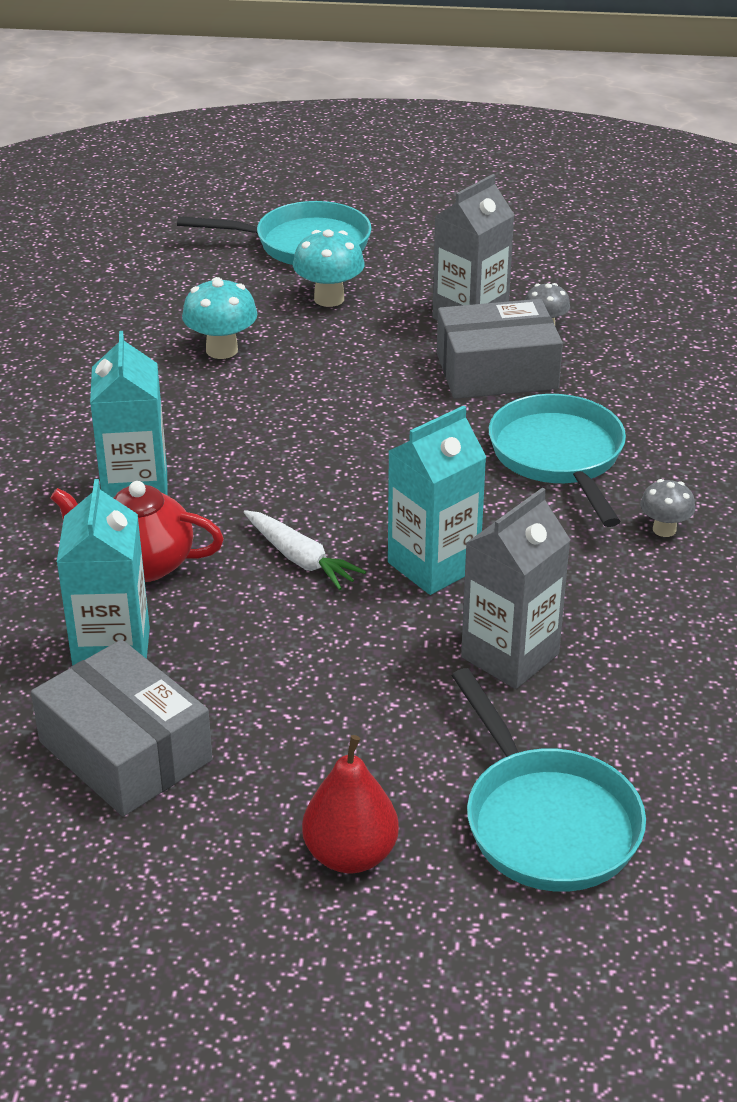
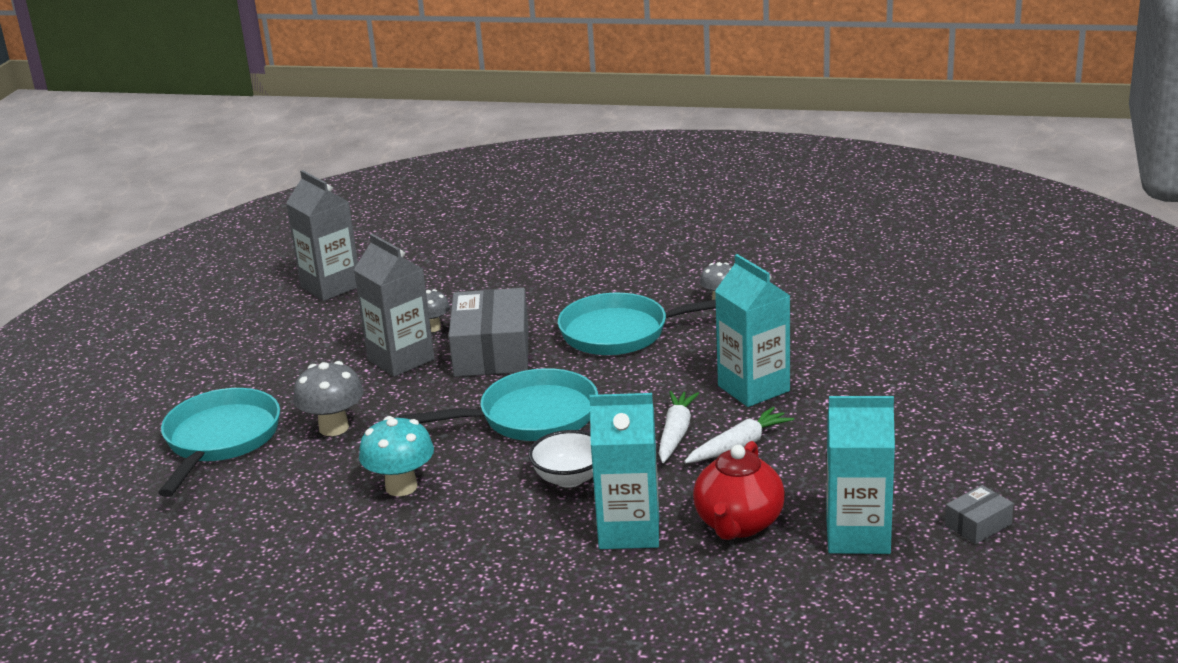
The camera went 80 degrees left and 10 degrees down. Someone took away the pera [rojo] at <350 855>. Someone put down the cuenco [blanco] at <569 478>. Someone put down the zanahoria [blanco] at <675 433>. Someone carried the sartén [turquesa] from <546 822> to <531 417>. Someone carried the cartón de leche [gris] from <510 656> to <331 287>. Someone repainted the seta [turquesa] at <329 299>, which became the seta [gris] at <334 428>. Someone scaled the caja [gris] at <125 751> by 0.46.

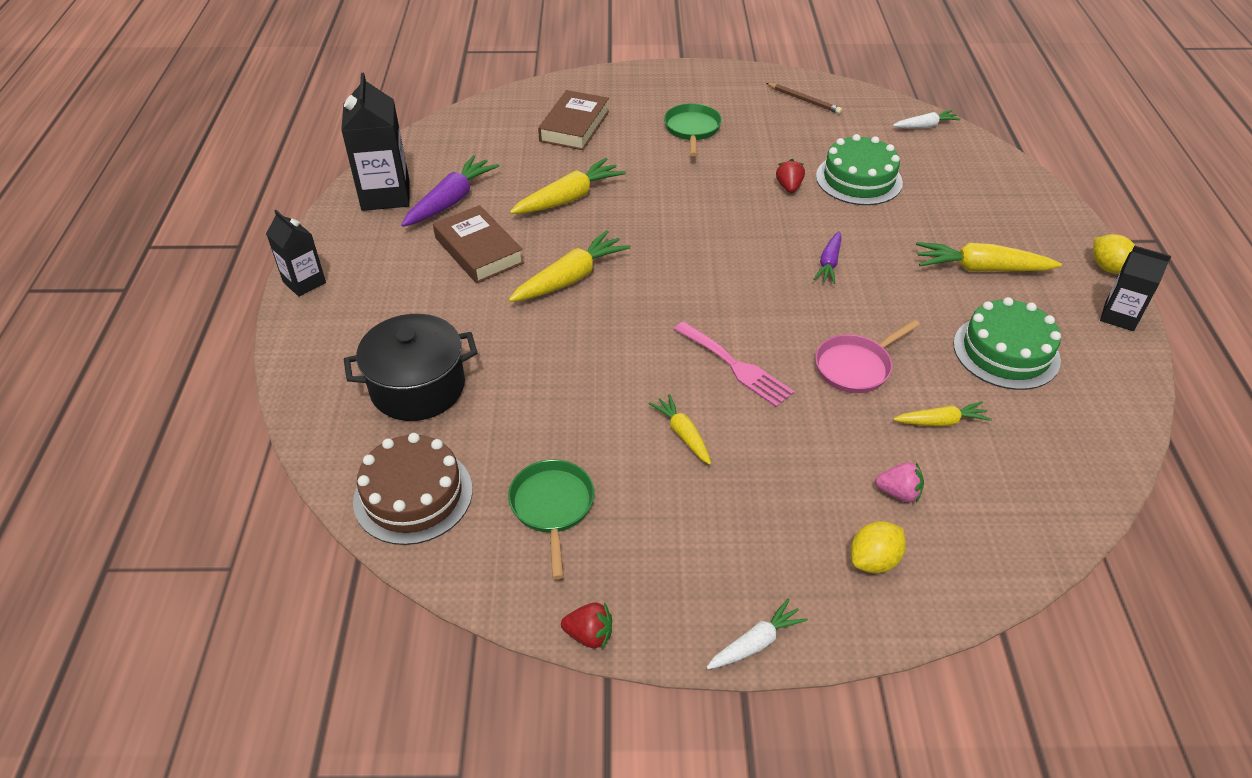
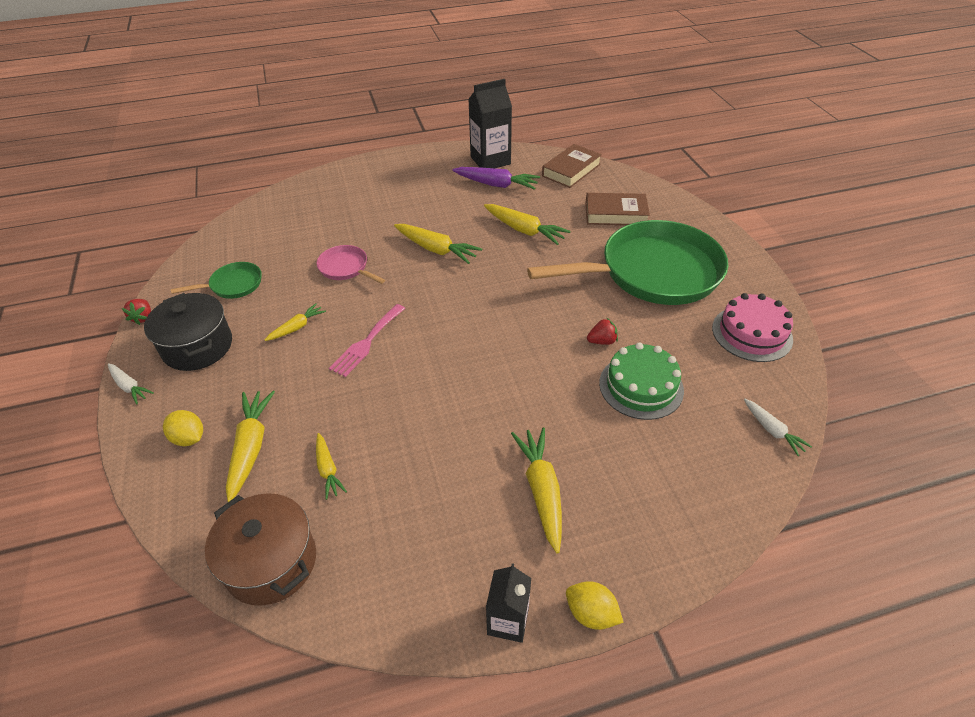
The camera went 75 degrees right and 0 degrees up. Someone took away the cartón de leche [negro] at <304 282>. Someone took away the tarta [marrón] at <413 495>. Someone took away the zanahoria [morado] at <829 263>. Someone took away the tarta [verde] at <1006 352>. Someone put down the olla [marrón] at <271 562>. Someone carried the olla [negro] from <418 387> to <197 346>. Someone carried the libro [marrón] from <479 250> to <571 170>. Someone carried the sartén [rosa] from <856 366> to <346 268>. Someone swapped the lápiz [marrón] at <804 100> for the tarta [rosa] at <752 333>. Someone swapped the fresa [rosa] at <898 493> for the zanahoria [amarillo] at <251 447>. Someone rotated the limón [amarillo] at <1108 268> by 75 degrees clockwise. Someone scaled the sartén [verde] at <692 129> by 2.35.

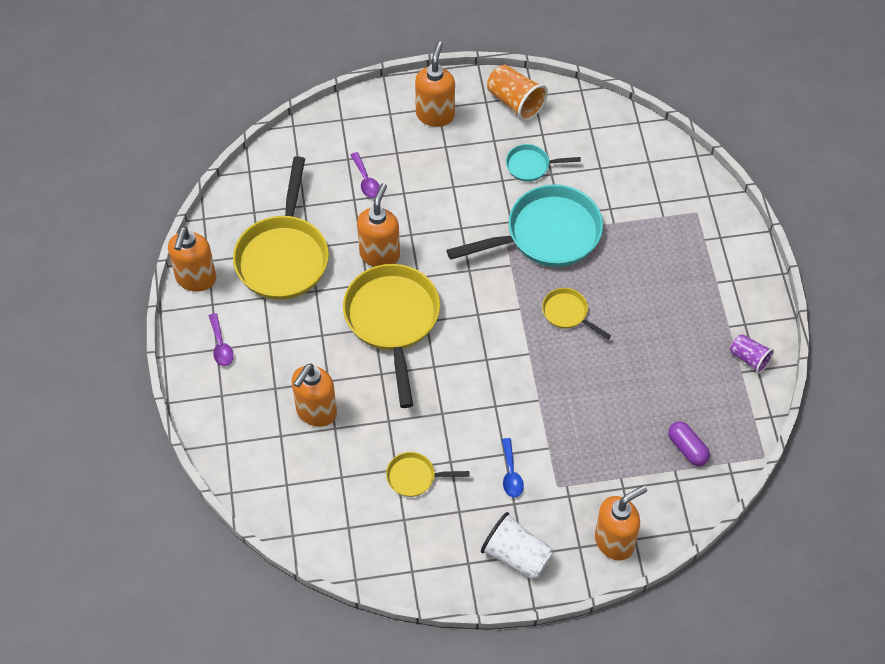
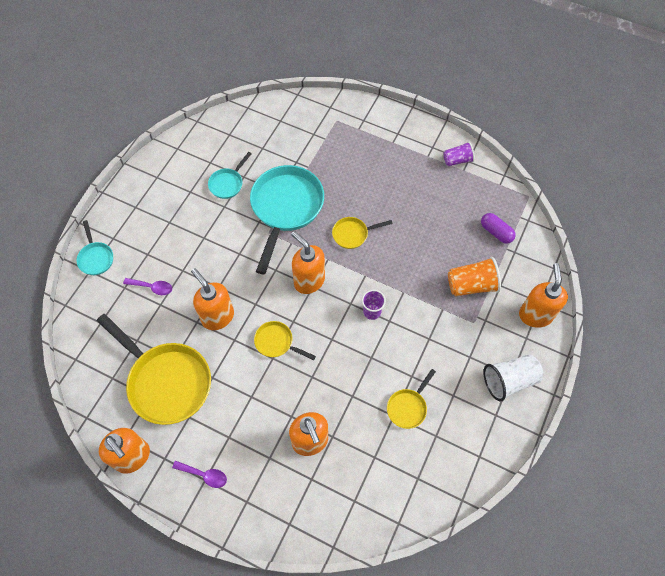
The camera went 55 degrees left and 5 degrees up. Someone took away the cuchara [azul] at <511 474>. Someone put down the sartén [turquesa] at <96 258>. Someone put down the vaso [morado] at <372 312>. Someone carried the dispensador de jabón [naranja] from <435 115> to <309 281>. Someone carried the vaso [naranja] from <515 102> to <471 285>. Someone rotated the cápsula [morado] at <687 448> by 45 degrees clockwise. Someone scaled the sartén [amarillo] at <393 321> by 0.47.

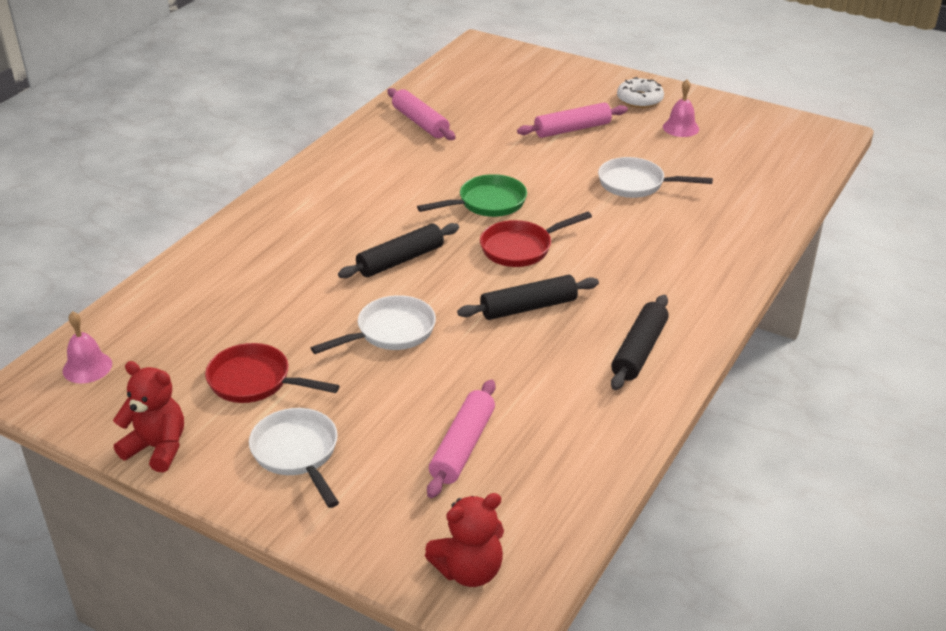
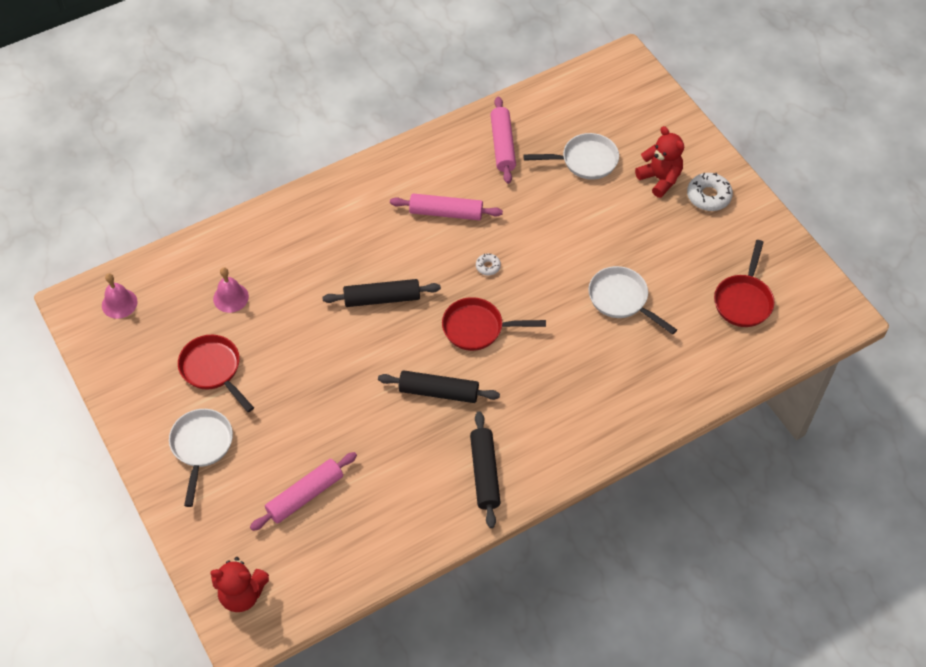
The camera went 30 degrees right and 20 degrees up. Someone put down the sartén [rojo] at <743 300>. Someone carried the osito [rojo] from <157 448> to <660 179>. Someone carried the sartén [blanco] from <390 332> to <585 161>. Someone carried the rodillo [rosa] from <572 129> to <446 213>. Someone carried the campana [rosa] from <681 128> to <231 297>. Someone swapped the sartén [verde] at <487 203> for the rosquilla [blanco] at <488 266>. Someone rotated the rodillo [negro] at <639 351> by 60 degrees counterclockwise.

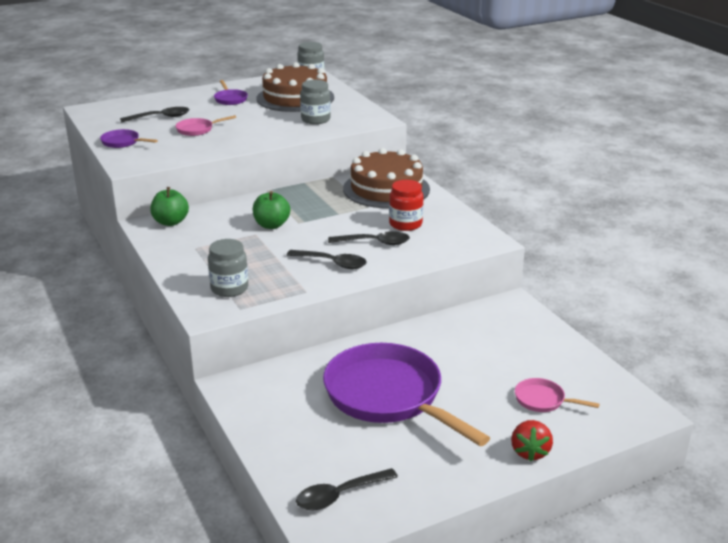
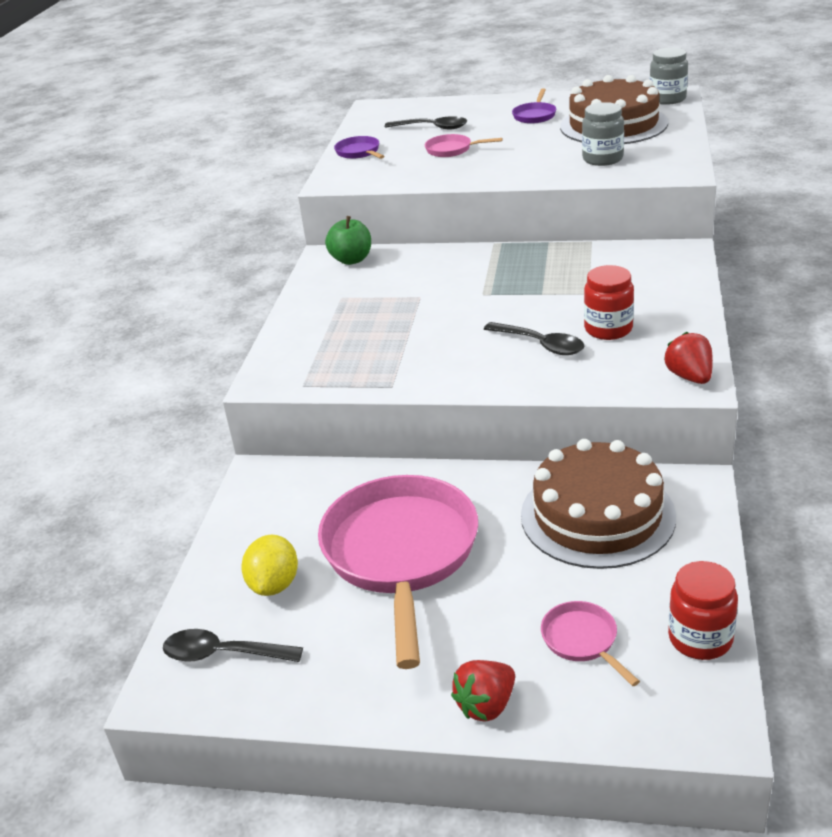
The camera went 40 degrees right and 5 degrees up. Someone took away the tarro [gris] at <229 288>. Someone took away the manzana [verde] at <271 225>. Someone took away the cuchara [negro] at <332 263>. Someone put down the limón [amarillo] at <274 584>. Someone put down the fresa [rojo] at <689 377>. Someone put down the tarro [rojo] at <700 638>. Someone carried the tarta [marrón] from <386 189> to <597 515>. Someone repainted the sartén [morado] at <388 396>, which became the sartén [rosa] at <401 554>.

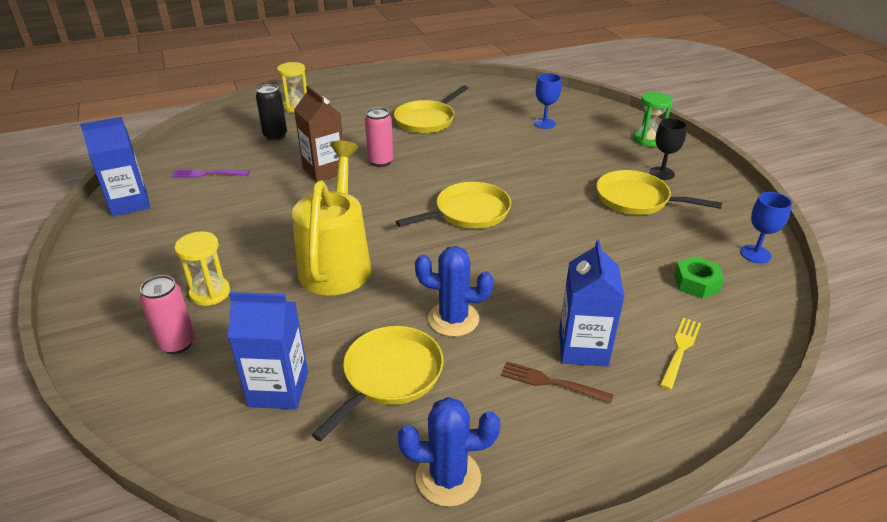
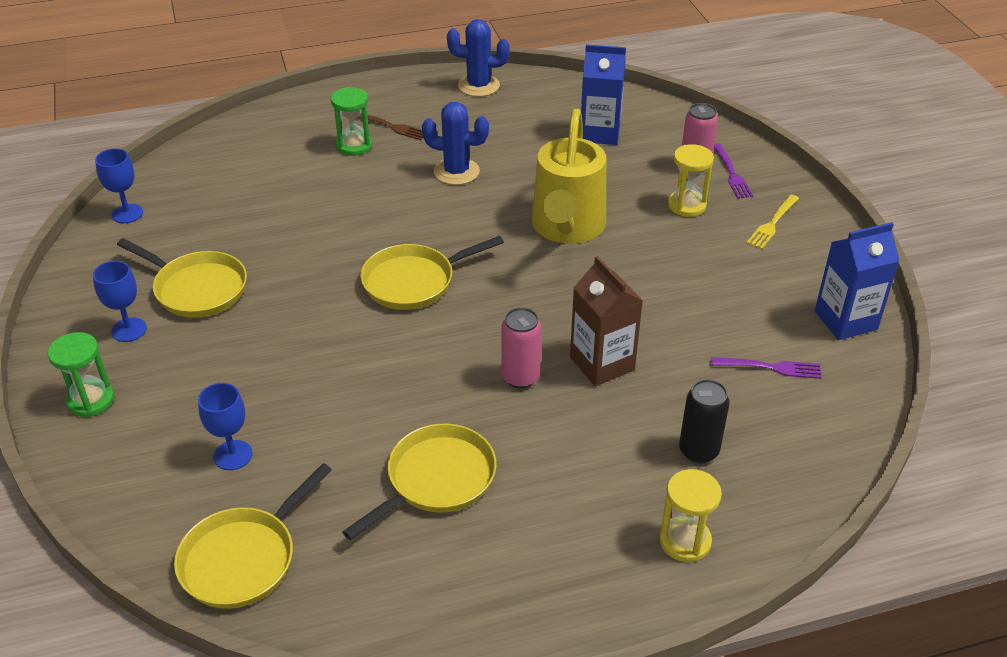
The camera went 175 degrees left and 5 degrees up. Someone took away the tuerca [verde] at <696 283>. Someone put down the tenedor [morado] at <731 173>. Someone carried the sartén [amarillo] from <389 376> to <243 558>. Someone carried the tenedor [amarillo] from <680 350> to <772 223>. Someone swapped the cartón de leche [azul] at <583 348> for the reloj de arena [verde] at <354 146>. Someone repainted the copa [negro] at <661 173>, which became the copa [azul] at <129 330>.

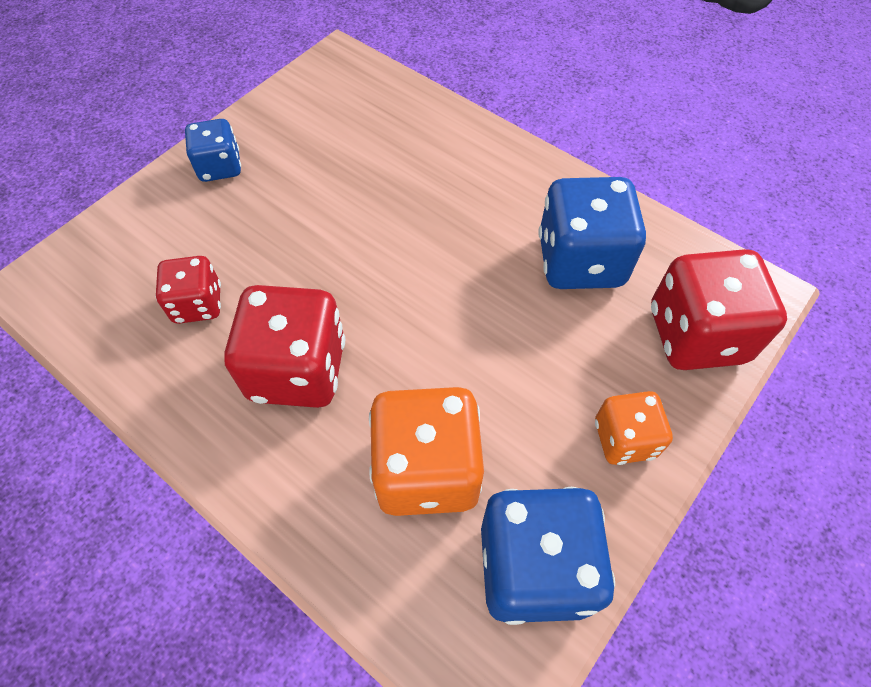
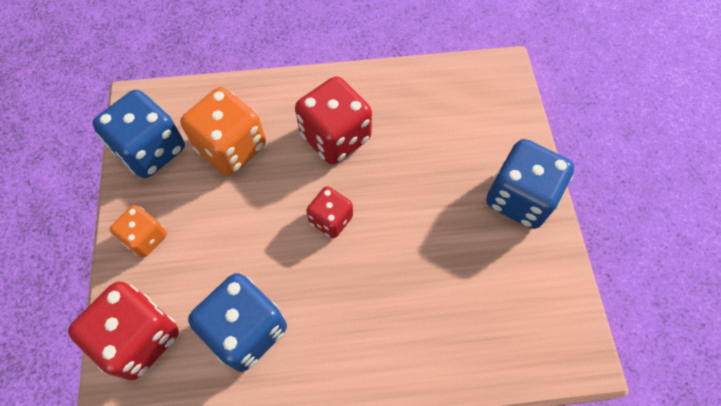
The camera went 135 degrees right and 5 degrees up. Someone carried the dado [rojo] from <198 304> to <331 219>. Someone scaled the dado [azul] at <220 167> by 1.72.

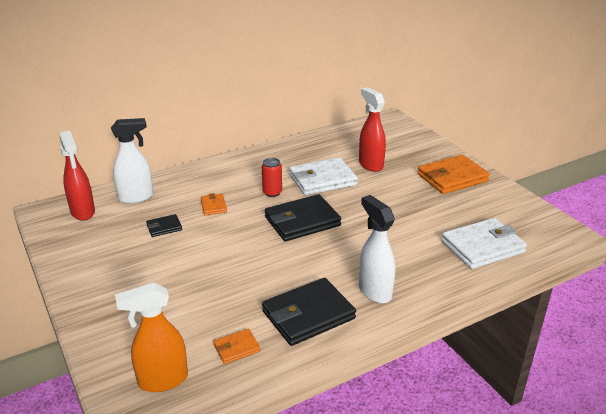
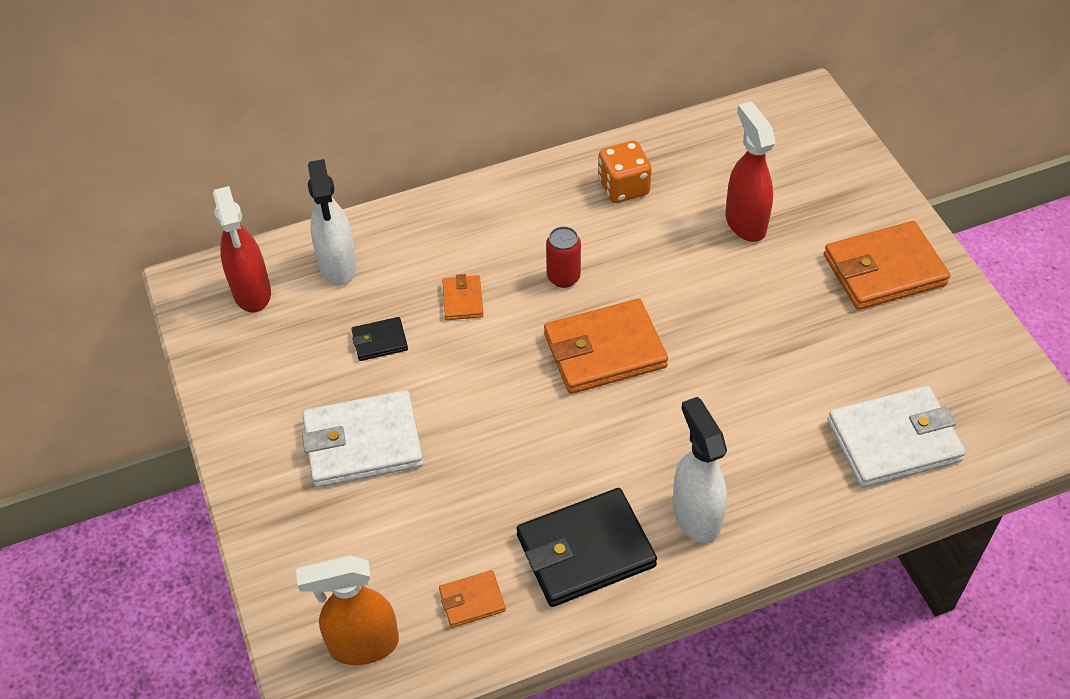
The camera went 10 degrees right and 20 degrees up. Someone put down the dado [naranja] at <623 187>. Someone carried the cartera [blanco] from <322 180> to <363 443>. Someone repainted the cartera [negro] at <302 221>, which became the cartera [naranja] at <604 351>. Someone rotated the pulverizador [blanco] at <136 197> by 90 degrees clockwise.

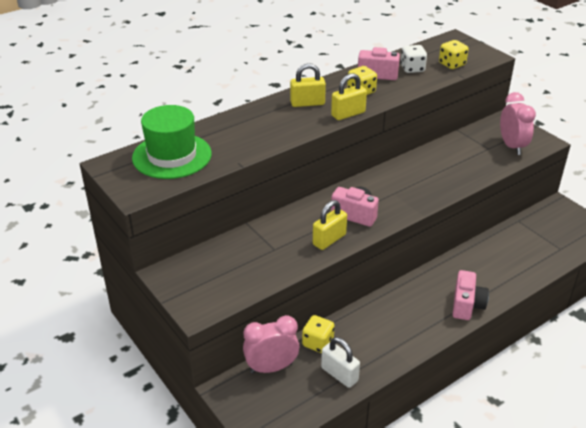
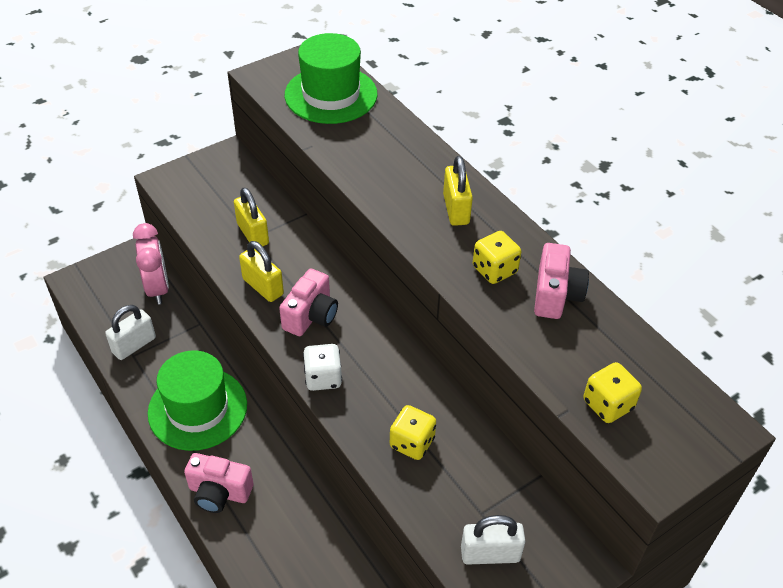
The camera went 90 degrees right and 10 degrees up. Someone put down the sombrero [verde] at <197 408>. Someone carried the dado [amarillo] from <318 343> to <412 443>. Someone carried the candado [amarillo] from <348 114> to <253 234>. Someone carried the dado [blanco] from <412 69> to <323 378>. Someone swapped the despertador [rosa] at <512 146> for the candado [blanco] at <490 554>.

